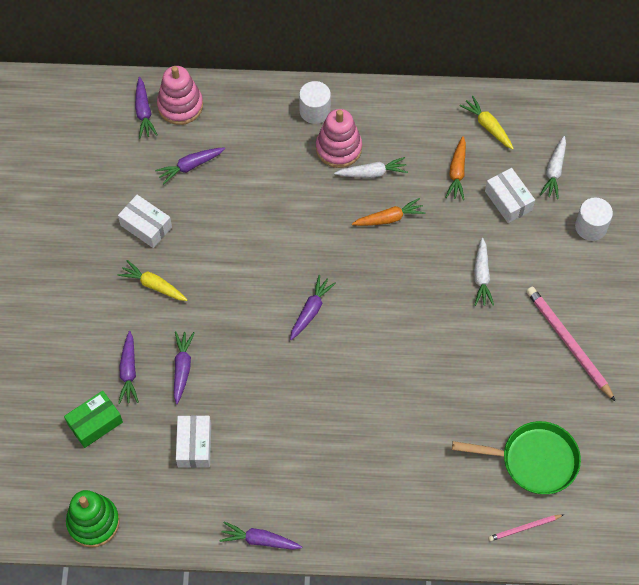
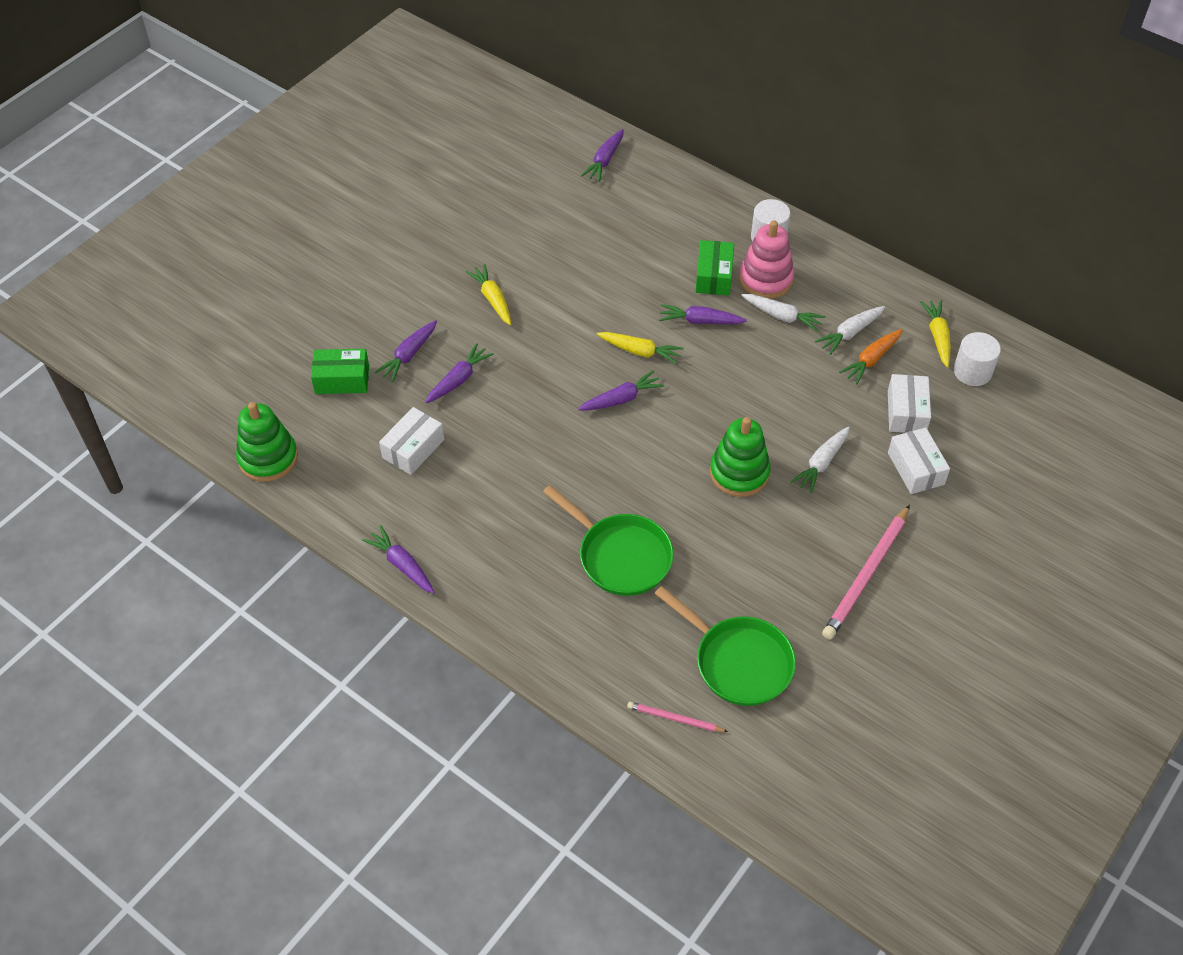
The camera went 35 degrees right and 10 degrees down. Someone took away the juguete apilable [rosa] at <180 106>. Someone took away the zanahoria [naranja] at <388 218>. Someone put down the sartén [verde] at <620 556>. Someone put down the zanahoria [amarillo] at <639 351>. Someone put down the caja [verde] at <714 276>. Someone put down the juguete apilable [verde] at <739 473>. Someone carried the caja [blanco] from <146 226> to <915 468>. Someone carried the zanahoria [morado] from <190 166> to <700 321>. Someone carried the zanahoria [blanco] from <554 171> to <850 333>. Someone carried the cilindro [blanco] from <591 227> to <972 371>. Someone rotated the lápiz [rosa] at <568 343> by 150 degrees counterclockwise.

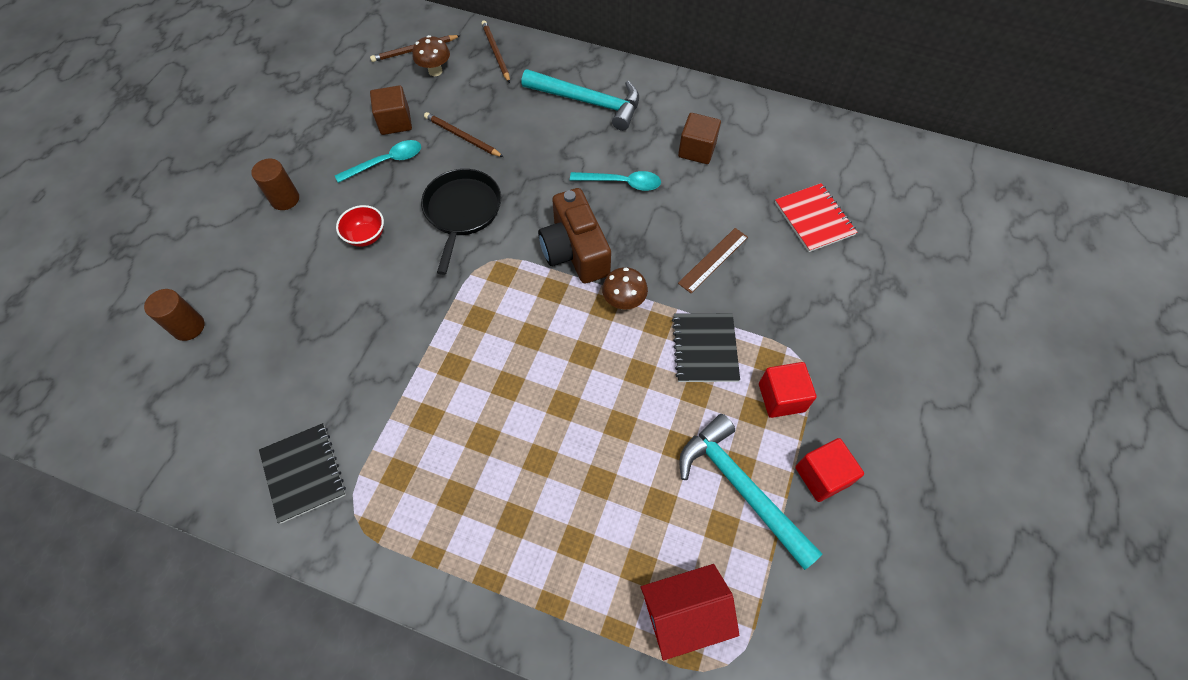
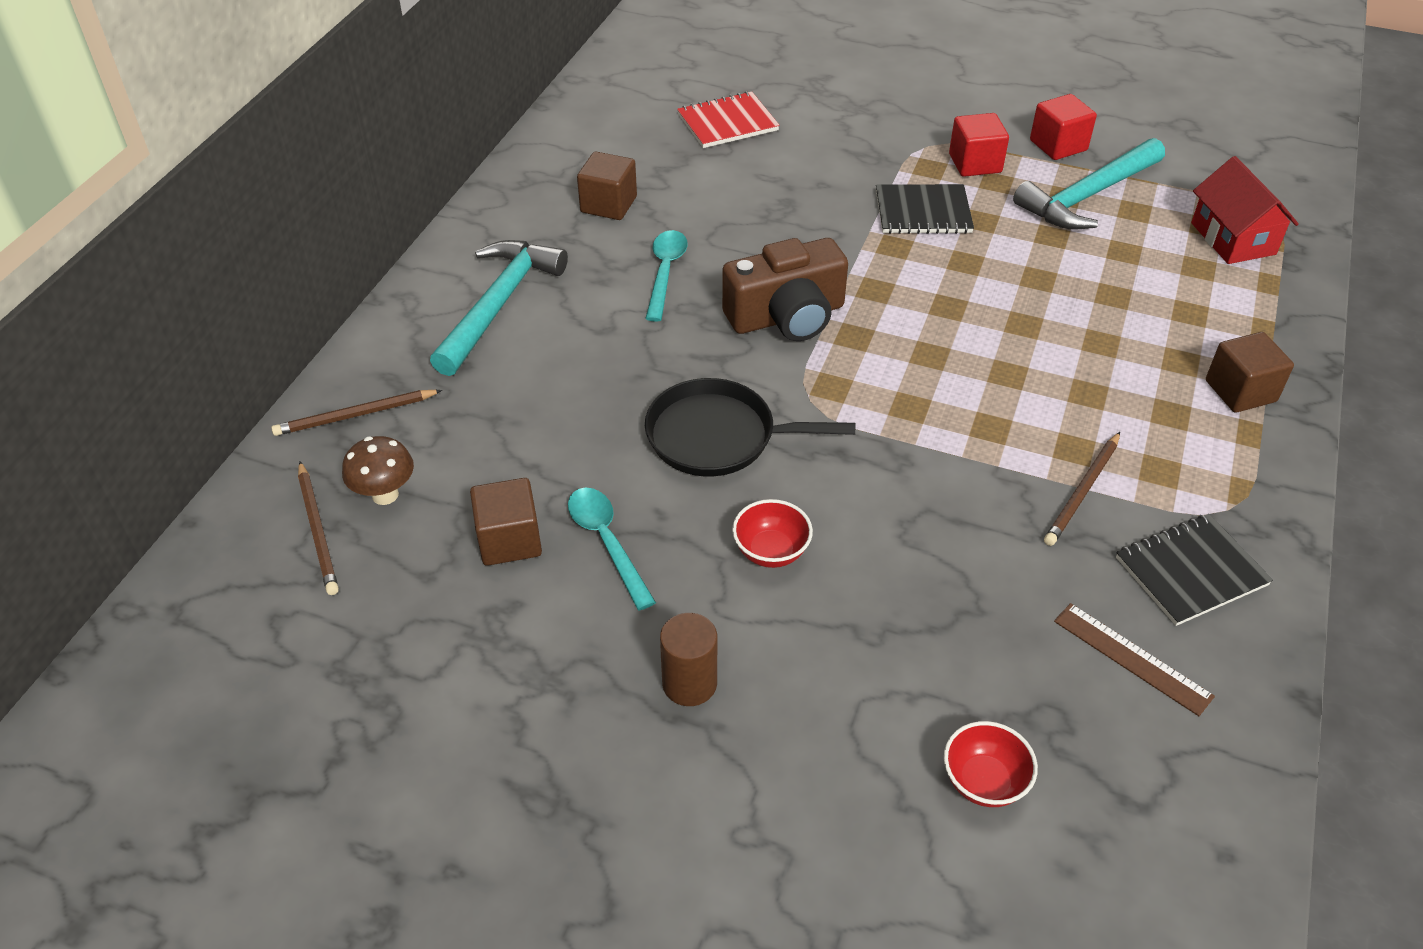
The camera went 90 degrees left and 15 degrees down. Someone took away the seta [marrón] at <623 302>. Someone put down the cubo [marrón] at <1240 391>. Someone carried the lápiz [marrón] from <462 137> to <1082 491>. Someone carried the regla [marrón] from <713 260> to <1132 658>. Someone swapped the cilindro [marrón] at <188 327> for the cuenco [rojo] at <984 781>.

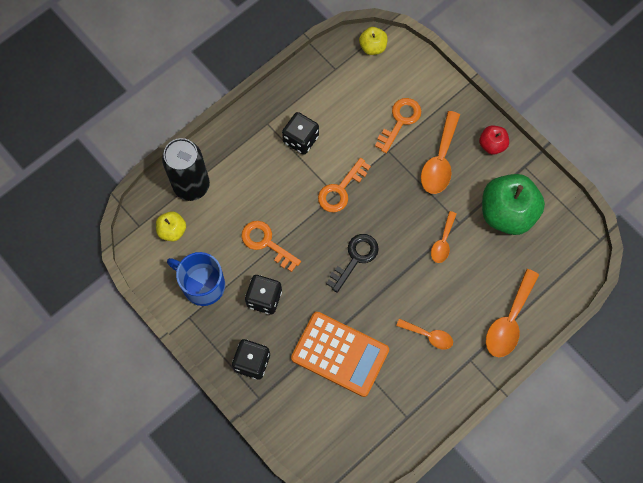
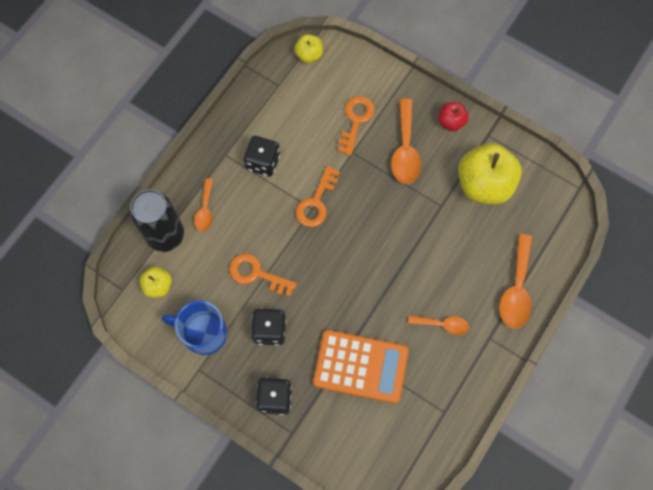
The camera went 15 degrees left and 0 degrees up. Someone took away the llave [negro] at <355 258>. Someone carried the cuchara [naranja] from <443 242> to <205 210>. Someone repainted the manzana [verde] at <507 213>, which became the manzana [amarillo] at <484 184>.

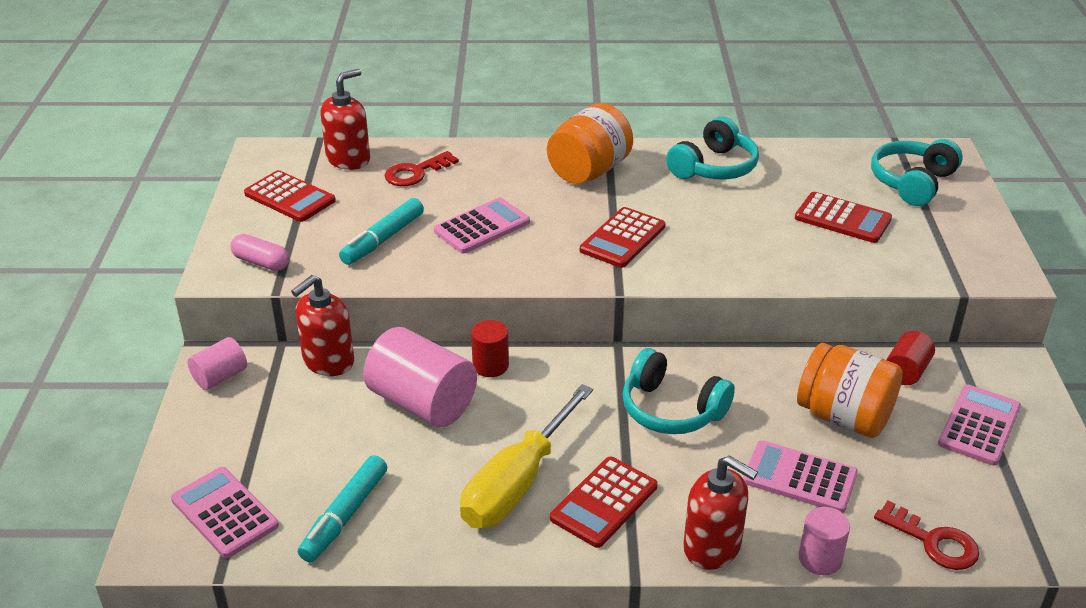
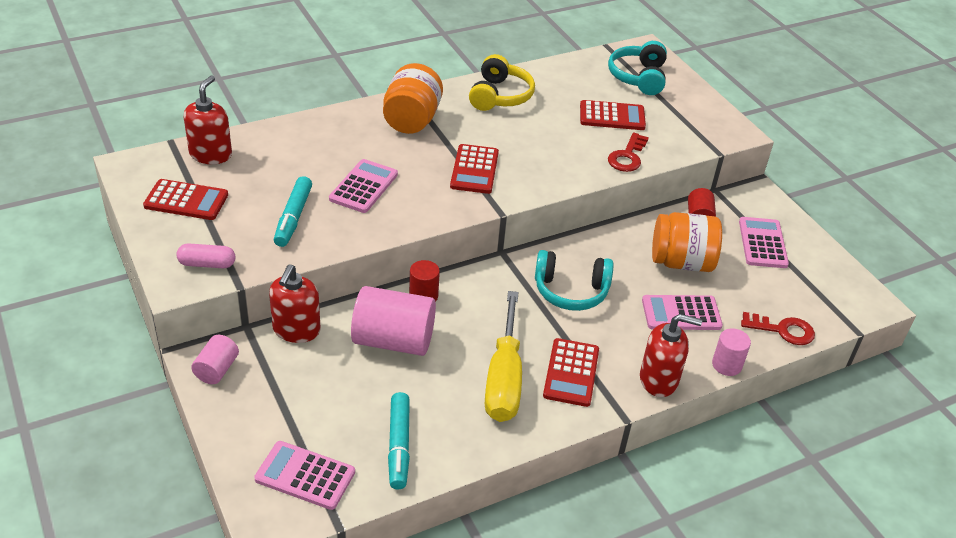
The camera went 30 degrees left and 5 degrees up. Someone carried the llave [rojo] from <416 172> to <627 156>. Someone repainted the auriculares [turquesa] at <714 167>, which became the auriculares [amarillo] at <499 96>.

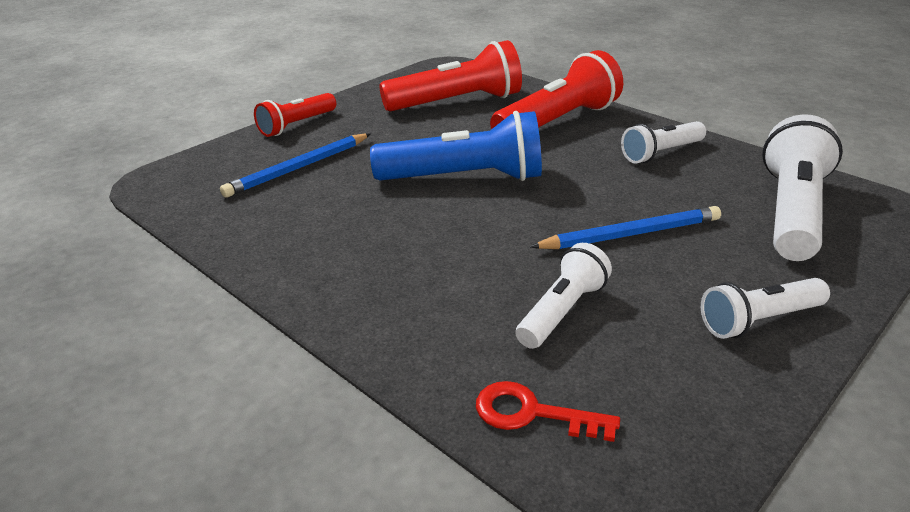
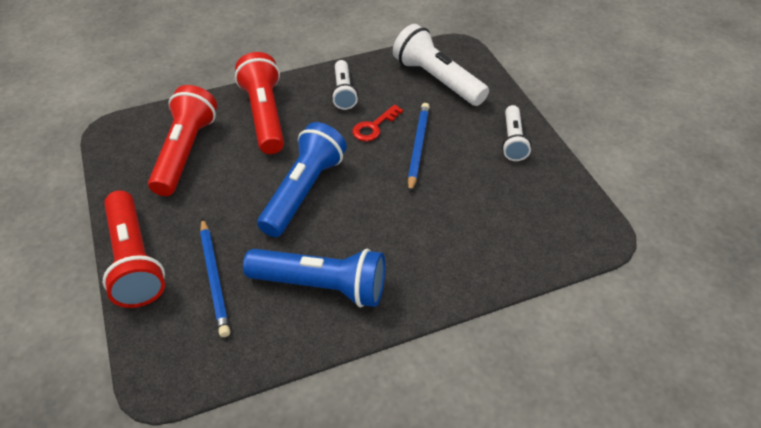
The camera went 65 degrees left and 15 degrees up. Someone took away the lámpara de mano [blanco] at <562 311>. Someone put down the lámpara de mano [azul] at <321 286>. Someone carried the llave [rojo] from <532 413> to <374 127>. Someone scaled the lámpara de mano [rojo] at <297 125> by 1.69.

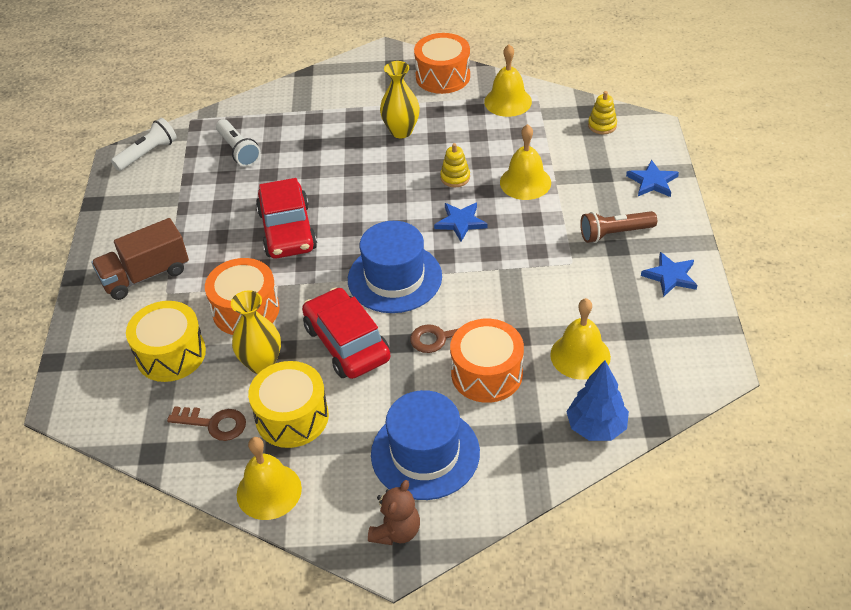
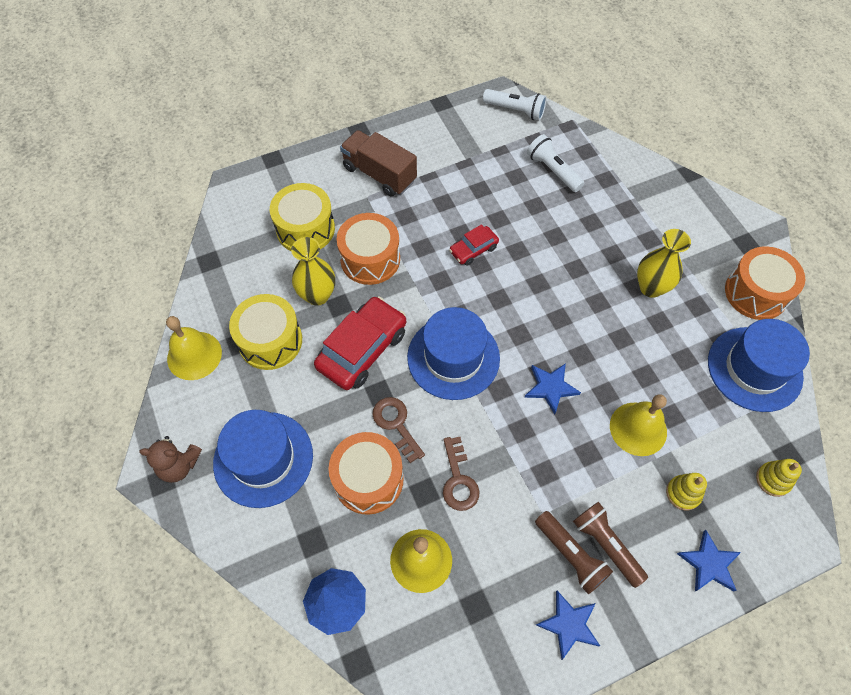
The camera went 65 degrees right and 15 degrees up. Someone put down the lámpara de mano [marrón] at <570 555>. Someone carried the llave [marrón] from <214 424> to <458 480>. Someone carried the juguete apilable [amarillo] from <455 177> to <683 493>. Someone swapped the campana [amarillo] at <508 101> for the sombrero [azul] at <754 369>. Someone rotated the lámpara de mano [blanco] at <238 150> by 105 degrees clockwise. Someone scaled the coche [rojo] at <287 230> by 0.53.

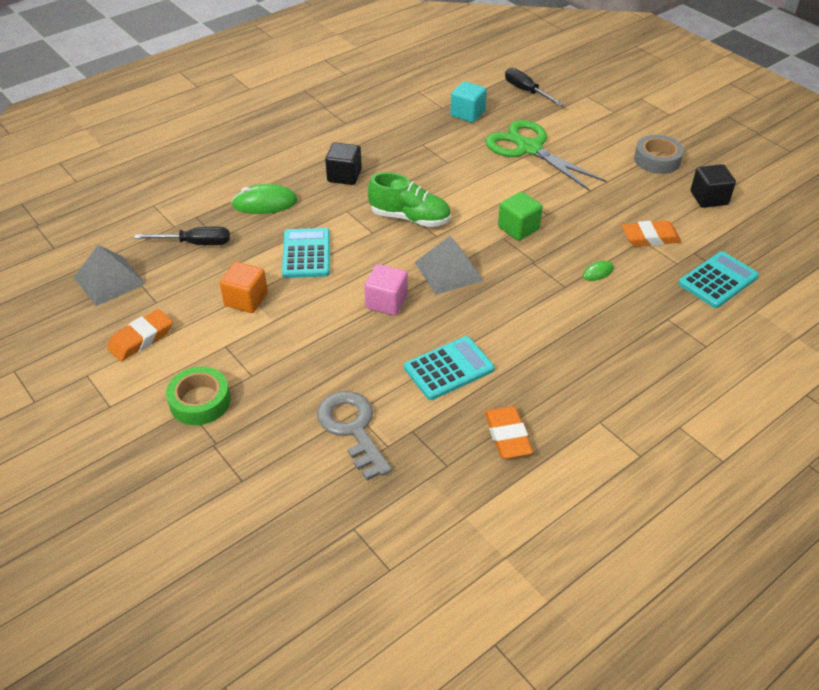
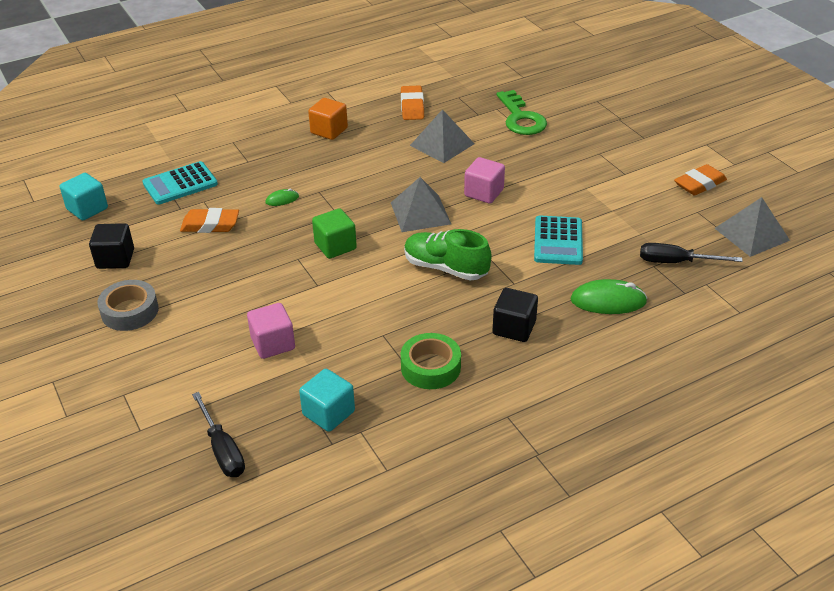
The camera went 170 degrees left and 5 degrees down. Someone put down the cubo [turquesa] at <87 209>. Someone carried the cinta adhesiva [verde] from <200 401> to <430 367>. Someone carried the cubo [naranja] from <246 300> to <329 131>. Someone swapped the calculadora [turquesa] at <449 368> for the pirámide [gris] at <442 144>. Someone swapped the tijeras [verde] at <529 149> for the cubo [rosa] at <273 344>. Someone repainted the llave [gris] at <352 428>, which became the llave [verde] at <521 118>.

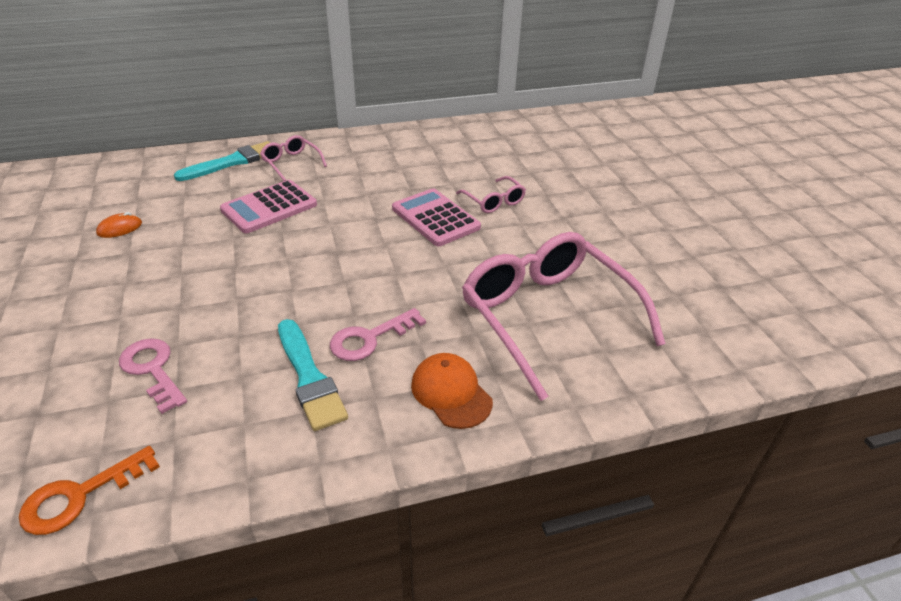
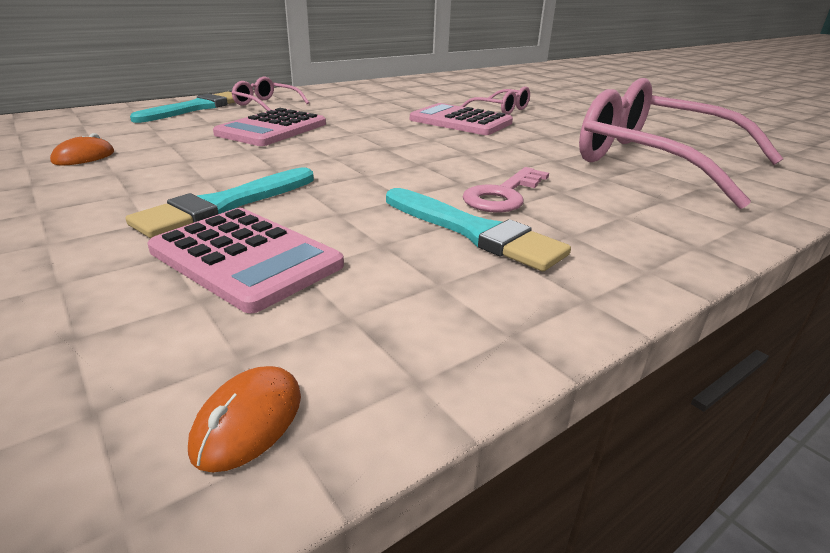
The camera went 20 degrees left and 10 degrees down. Someone took away the gorra [naranja] at <451 393>. Someone put down the pincel [turquesa] at <225 205>. Someone swapped the llave [naranja] at <80 496> for the ratón [naranja] at <248 421>. Someone swapped the llave [rosa] at <153 370> for the calculadora [rosa] at <246 258>.

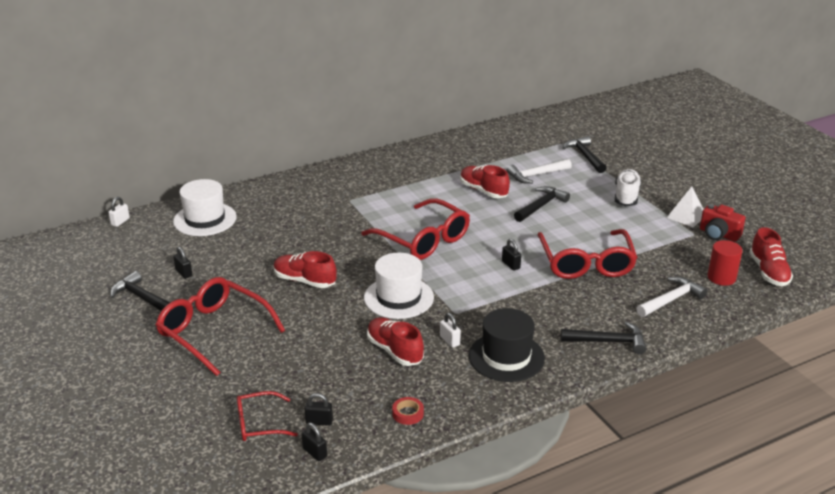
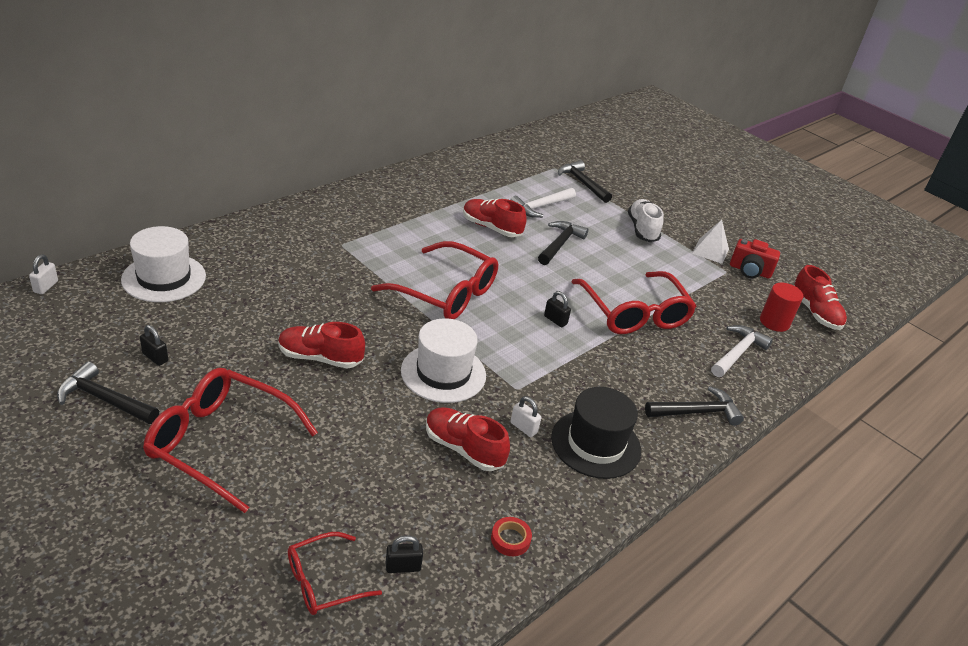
The camera went 20 degrees left and 5 degrees up. Someone took away the candado [negro] at <314 453>.

